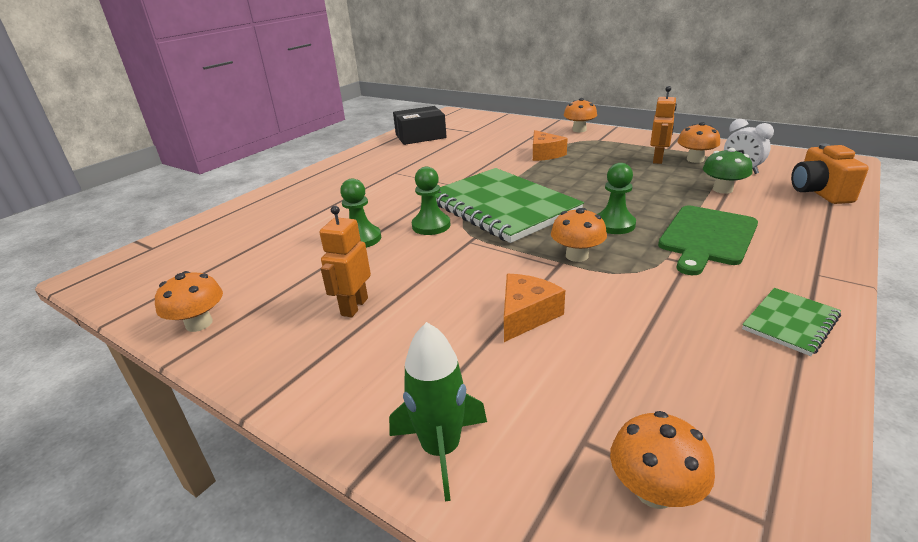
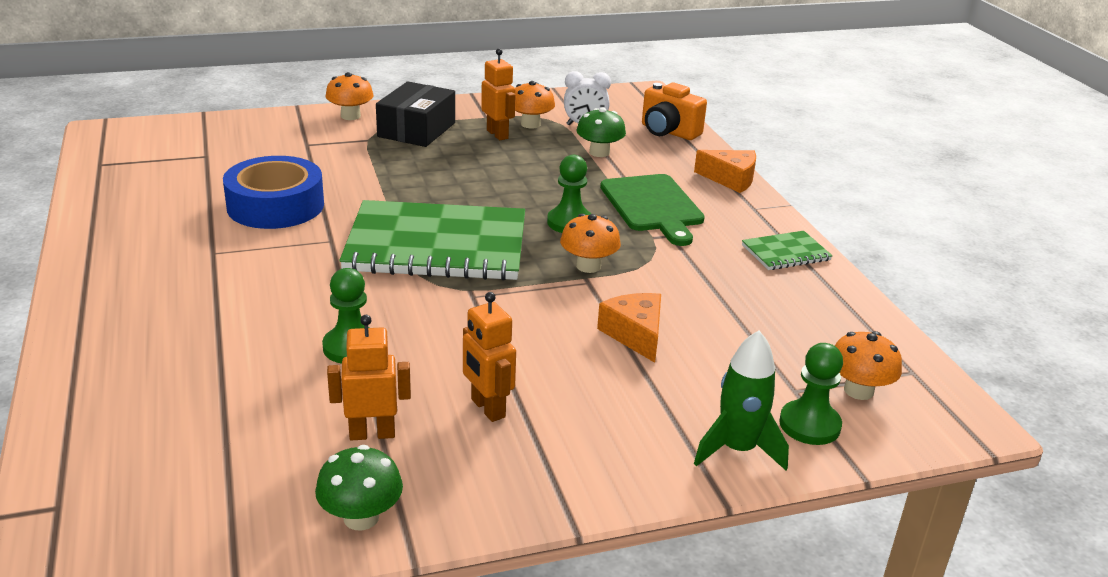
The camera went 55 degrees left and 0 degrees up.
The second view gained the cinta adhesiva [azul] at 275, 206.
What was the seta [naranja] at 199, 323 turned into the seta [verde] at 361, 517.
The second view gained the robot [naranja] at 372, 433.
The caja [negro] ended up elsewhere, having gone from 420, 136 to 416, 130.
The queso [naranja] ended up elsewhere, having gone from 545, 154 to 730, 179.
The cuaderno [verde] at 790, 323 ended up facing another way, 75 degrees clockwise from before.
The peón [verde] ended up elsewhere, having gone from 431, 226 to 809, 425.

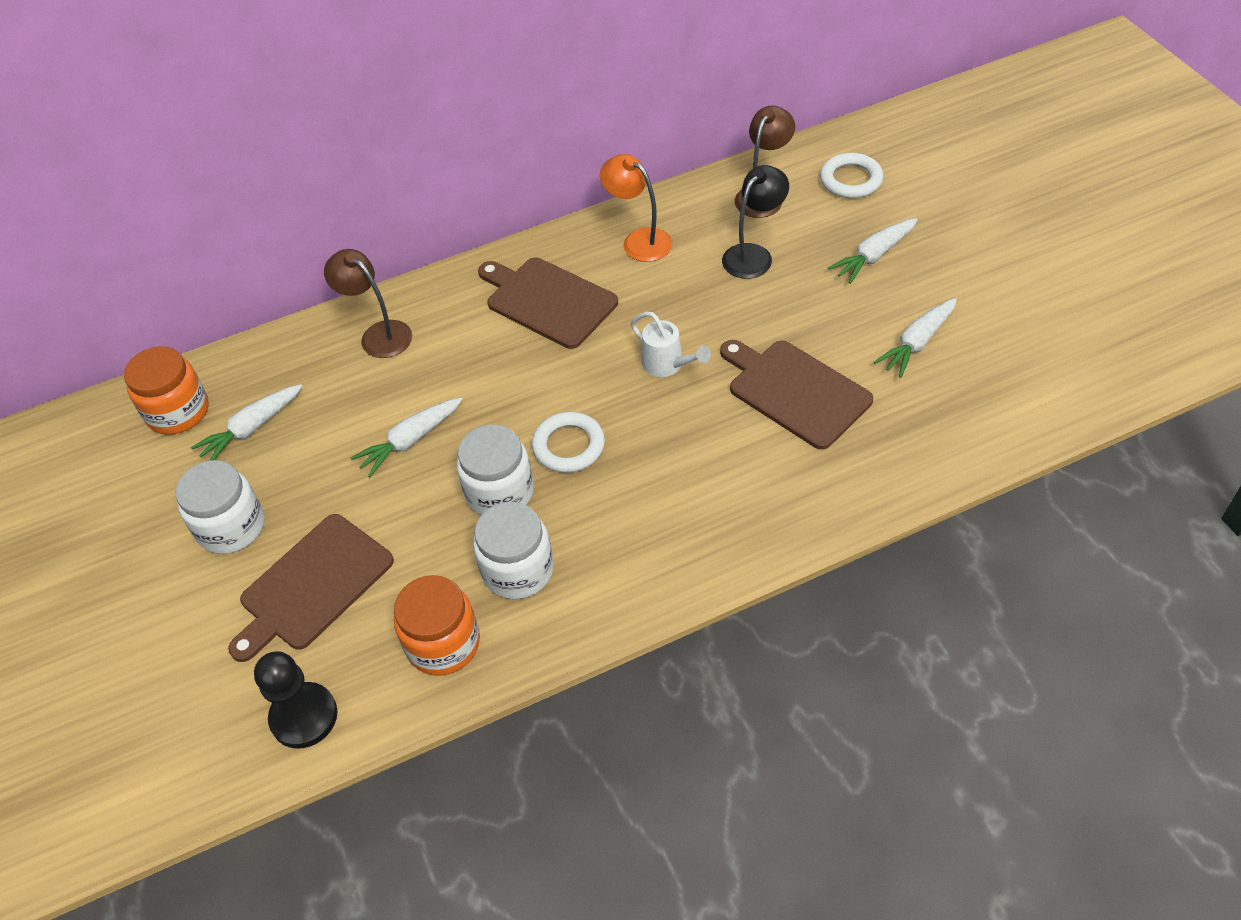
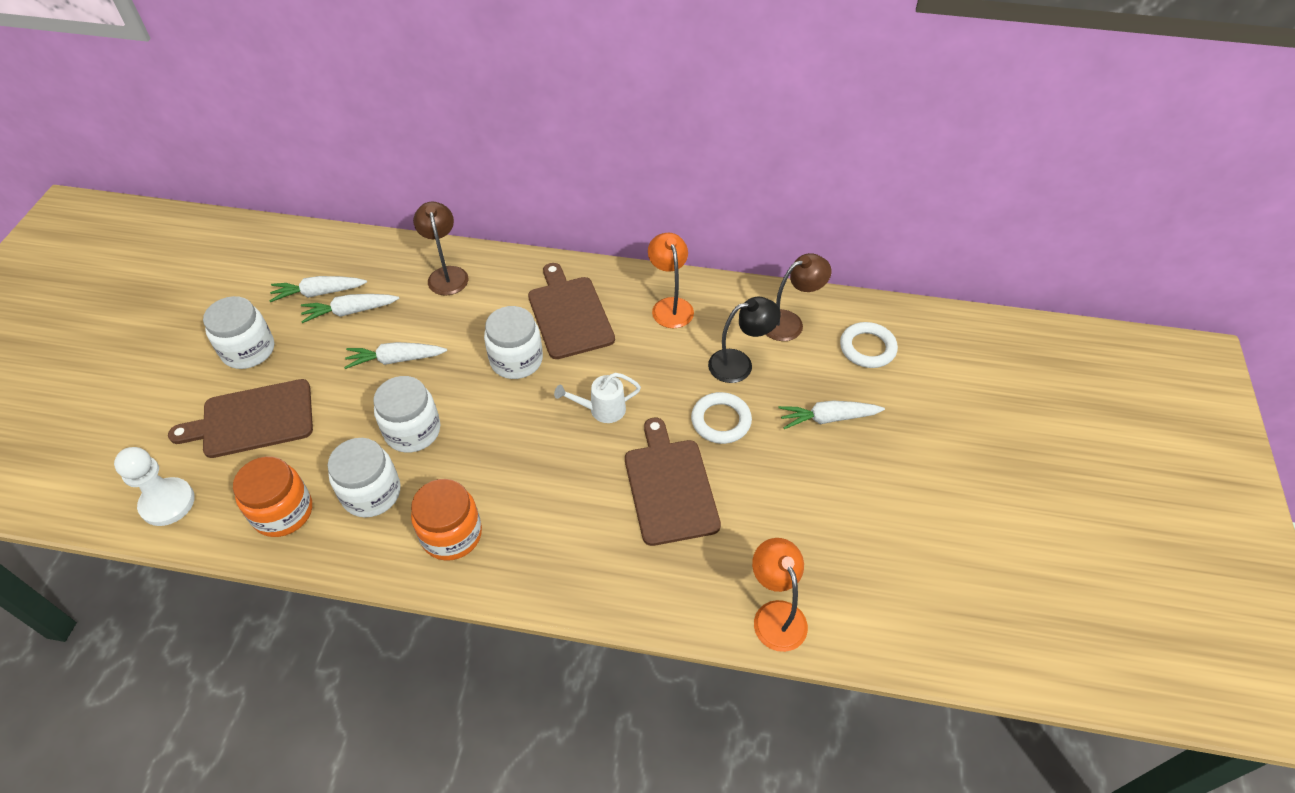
The camera went 30 degrees right and 0 degrees up.
What was the peón [negro] at 304, 717 turned into the peón [blanco] at 167, 503.
The zanahoria [blanco] ended up elsewhere, having gone from 917, 343 to 350, 311.
The tarro [naranja] ended up elsewhere, having gone from 178, 411 to 451, 534.
The second view gained the tarro [blanco] at 516, 360.
The regadera [blanco] at 667, 365 ended up facing another way, 90 degrees clockwise from before.
The anillo [blanco] ended up elsewhere, having gone from 569, 446 to 721, 421.
The second view gained the lámpara [naranja] at 775, 614.

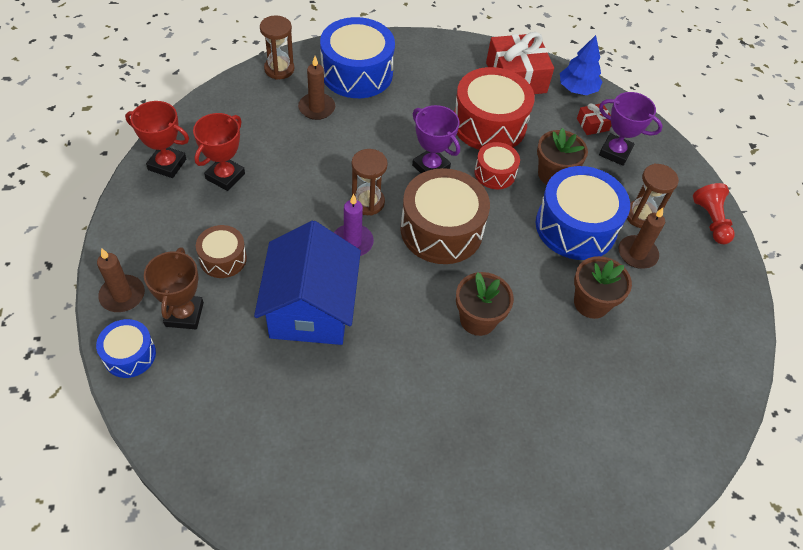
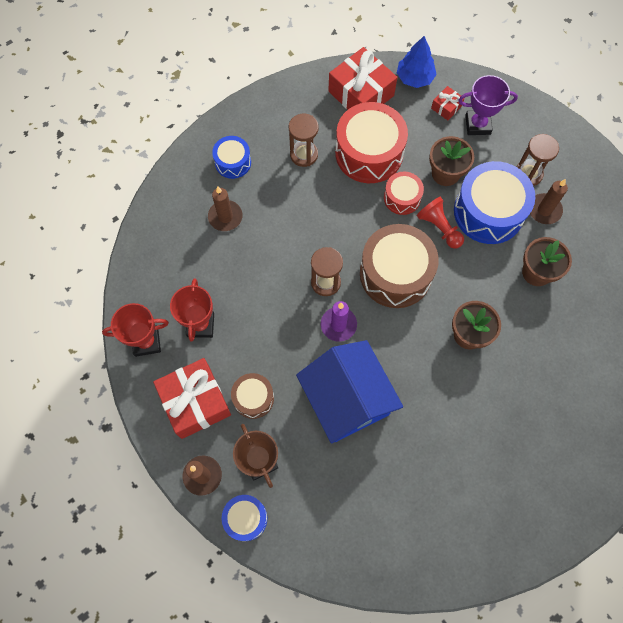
The camera went 25 degrees left and 15 degrees up.
The second view gained the regalo [rojo] at 195, 402.
The size of the tambor [azul] at 357, 73 changed by a factor of 0.53.
The reloj de arena [marrón] ended up elsewhere, having gone from 279, 69 to 304, 154.
The peón [rojo] ended up elsewhere, having gone from 711, 221 to 439, 228.
The second view lost the trofeo [morado] at 431, 167.

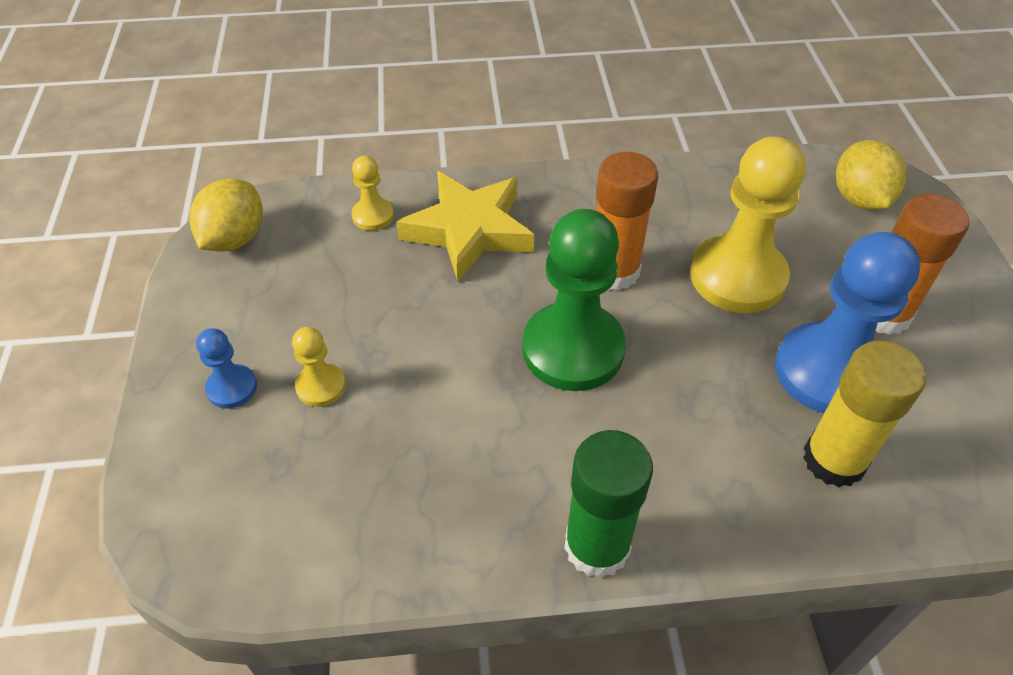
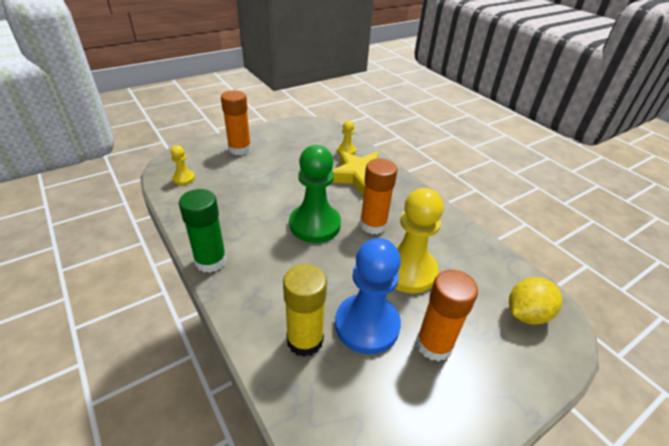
The camera went 60 degrees right and 10 degrees down.
The peón [amarillo] ended up elsewhere, having gone from 321, 386 to 184, 178.
Where the peón [azul] stood at 232, 388, the barra de pegamento [naranja] came to stand at 240, 149.
The second view lost the limón [amarillo] at 234, 239.

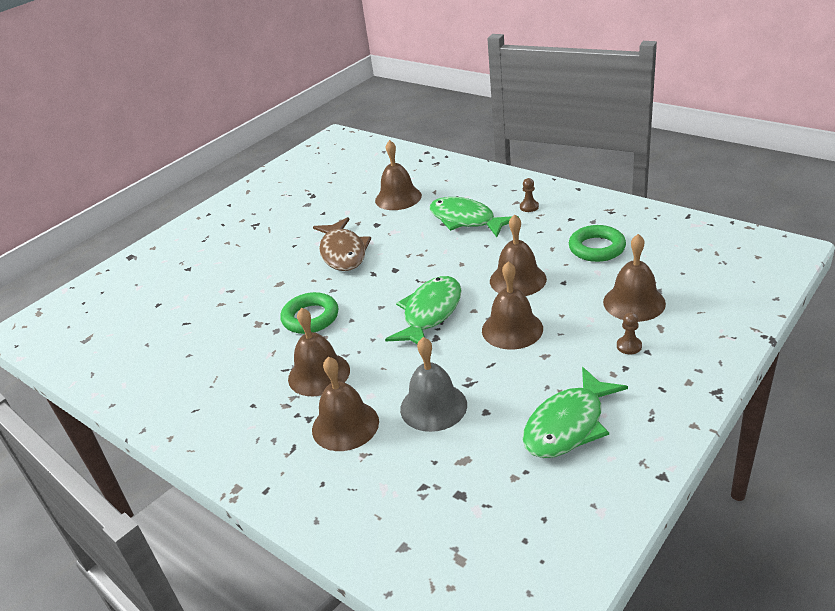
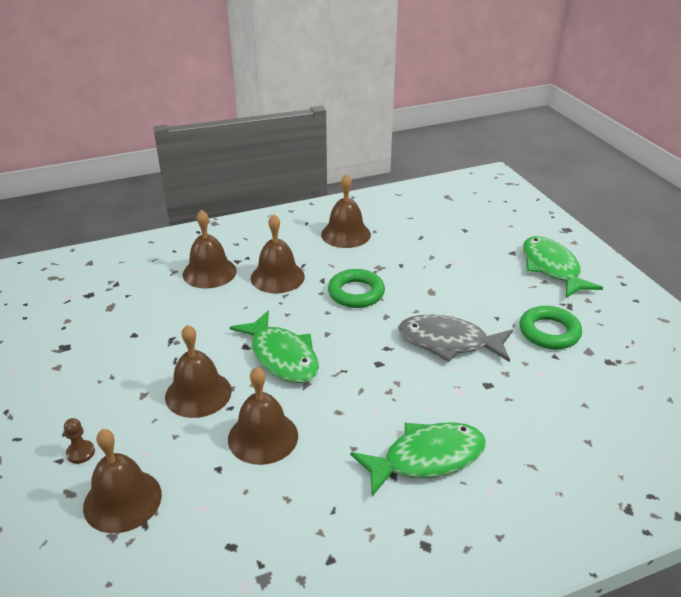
The camera went 115 degrees right and 0 degrees up.
The campana [marrón] ended up elsewhere, having gone from 398, 198 to 346, 234.
What was the pez [marrón] at 343, 252 turned into the pez [gris] at 448, 342.
The anillo [verde] ended up elsewhere, having gone from 597, 248 to 549, 332.
The pez [verde] ended up elsewhere, having gone from 568, 425 to 552, 268.
The second view lost the campana [gris] at 433, 406.
The second view lost the peón [marrón] at 529, 207.

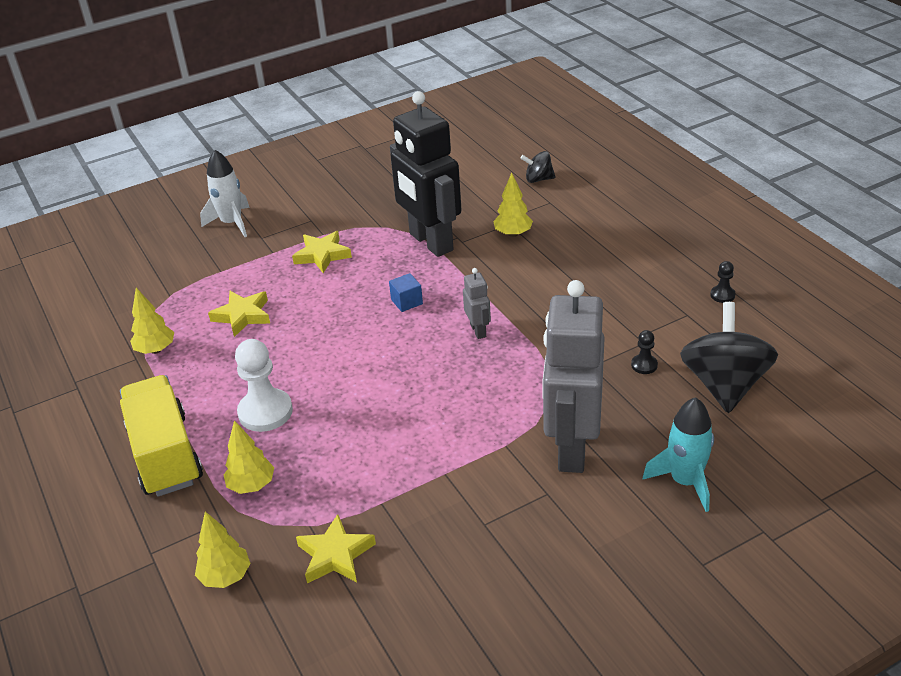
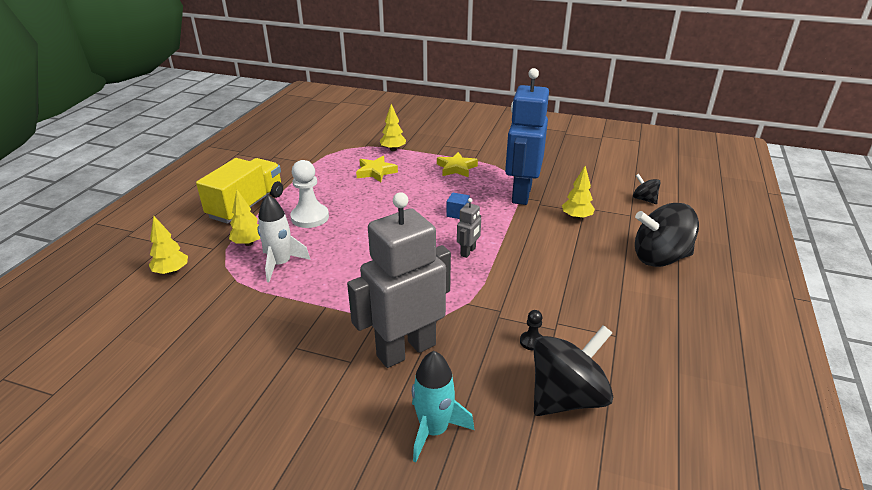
The camera went 45 degrees right and 5 degrees down.
The cohete [blanco] ended up elsewhere, having gone from 232, 223 to 280, 264.
The árbol [amarillo] ended up elsewhere, having gone from 155, 350 to 393, 149.
What was the robot [negro] at 430, 242 turned into the robot [azul] at 521, 194.
The second view gained the peonza [negro] at 660, 258.
The second view lost the estrella [amarillo] at 335, 555.
The second view lost the peón [negro] at 722, 295.

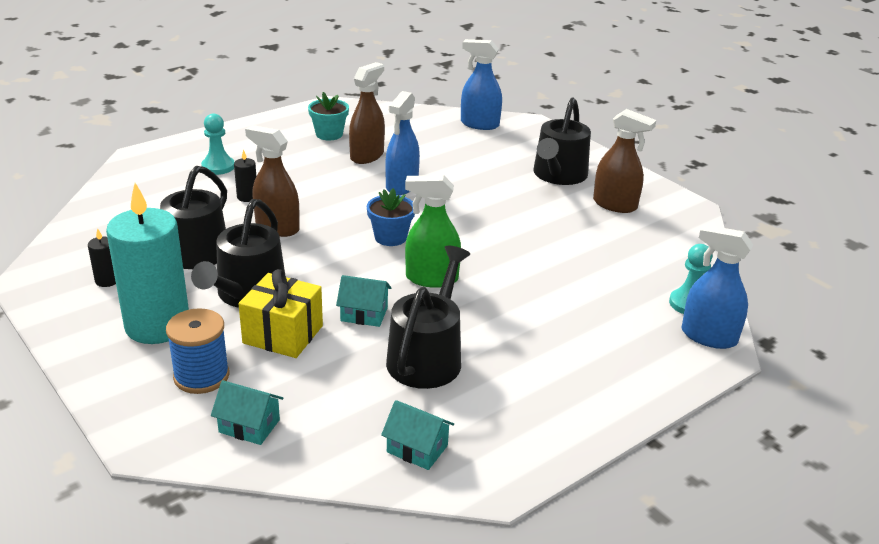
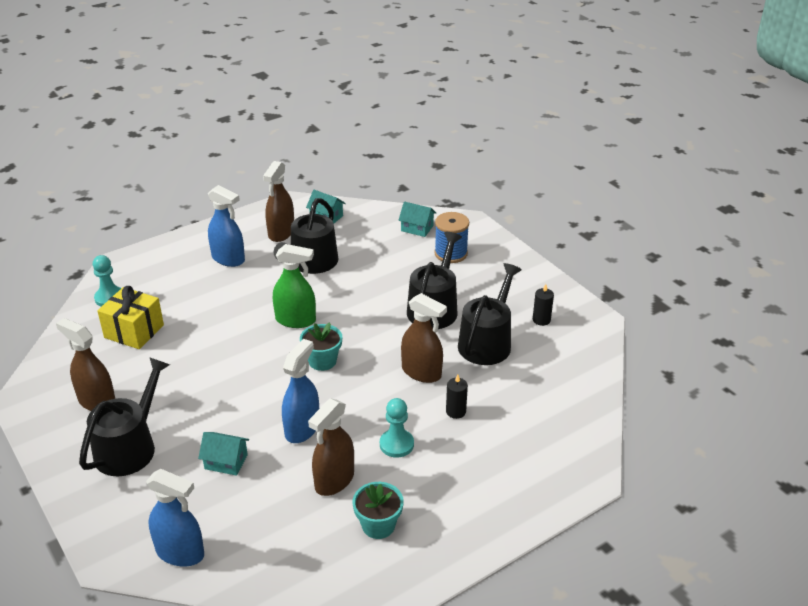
The camera went 175 degrees left and 5 degrees up.
The regalo [amarillo] ended up elsewhere, having gone from 283, 334 to 134, 331.
The casa [turquesa] ended up elsewhere, having gone from 364, 314 to 226, 462.
The pulverizador [azul] ended up elsewhere, having gone from 708, 336 to 228, 259.
The second view gained the pulverizador [marrón] at 281, 233.
What was the maceta [azul] at 390, 237 turned into the maceta [turquesa] at 322, 361.
The peón [turquesa] ended up elsewhere, having gone from 218, 167 to 396, 444.
The second view lost the vela [turquesa] at 157, 325.

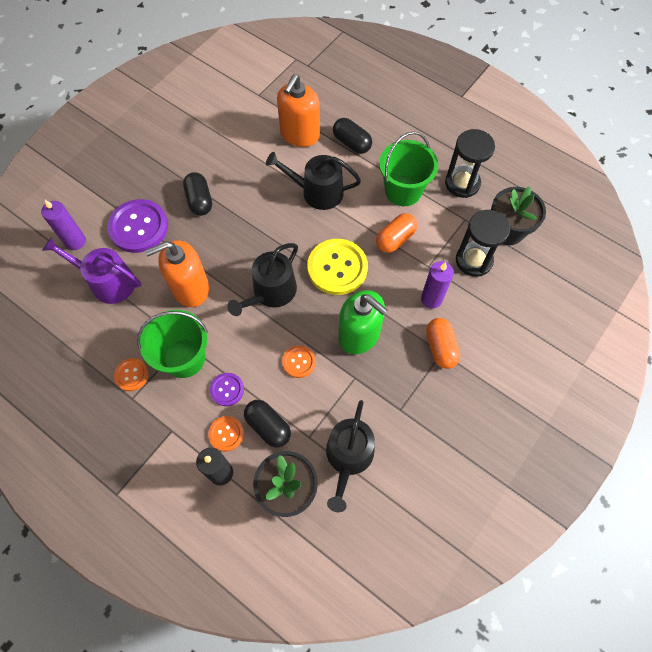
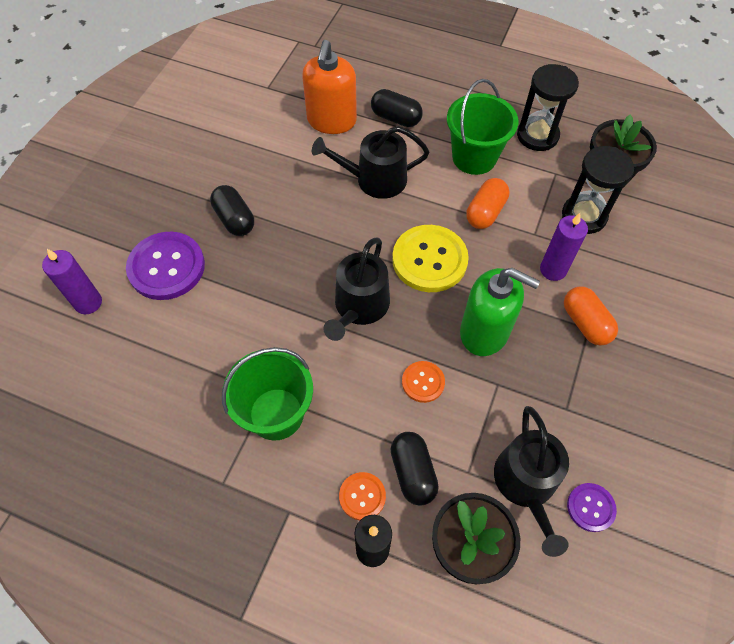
The camera went 15 degrees left and 5 degrees down.
The cápsula [negro] at 268, 426 ended up facing another way, 45 degrees clockwise from before.
The botón [morado] ended up elsewhere, having gone from 227, 389 to 590, 507.
The second view lost the regadera [morado] at 107, 282.
The second view lost the botón [naranja] at 131, 375.
The second view lost the dispensador de jabón [naranja] at 190, 288.

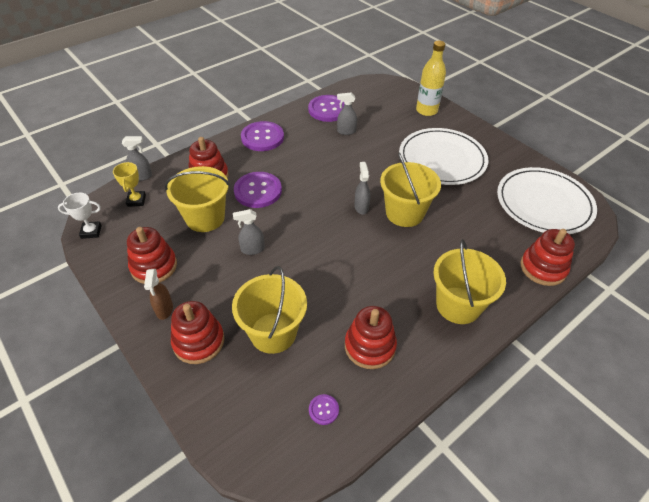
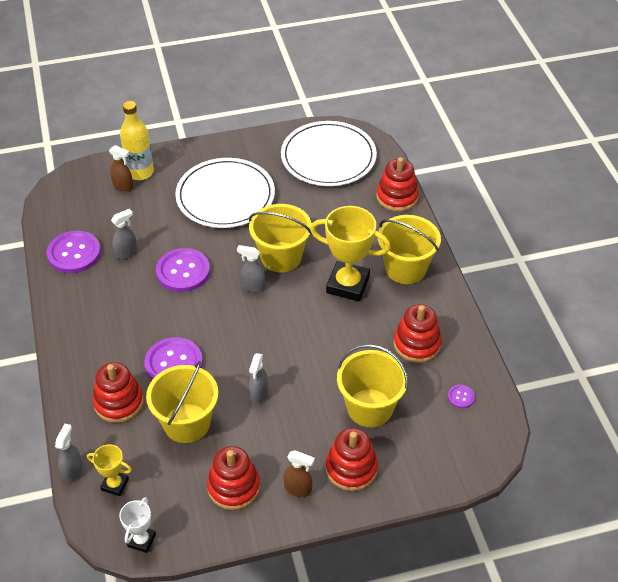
The camera went 65 degrees left and 0 degrees up.
The second view gained the pulverizador [marrón] at 123, 186.
The pulverizador [gris] at 346, 131 ended up facing another way, 150 degrees counterclockwise from before.
The botón [morado] ended up elsewhere, having gone from 262, 137 to 183, 271.
The second view gained the trofeo [amarillo] at 347, 285.

